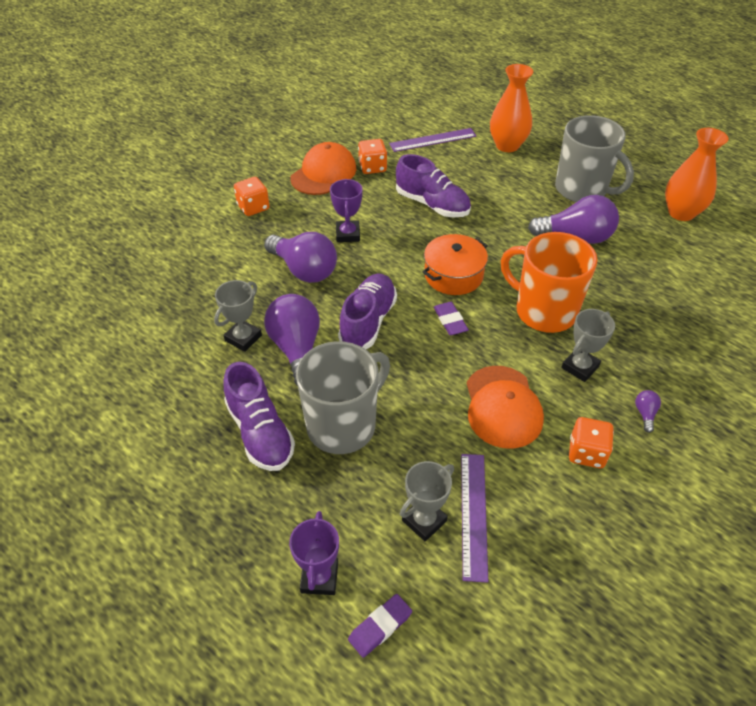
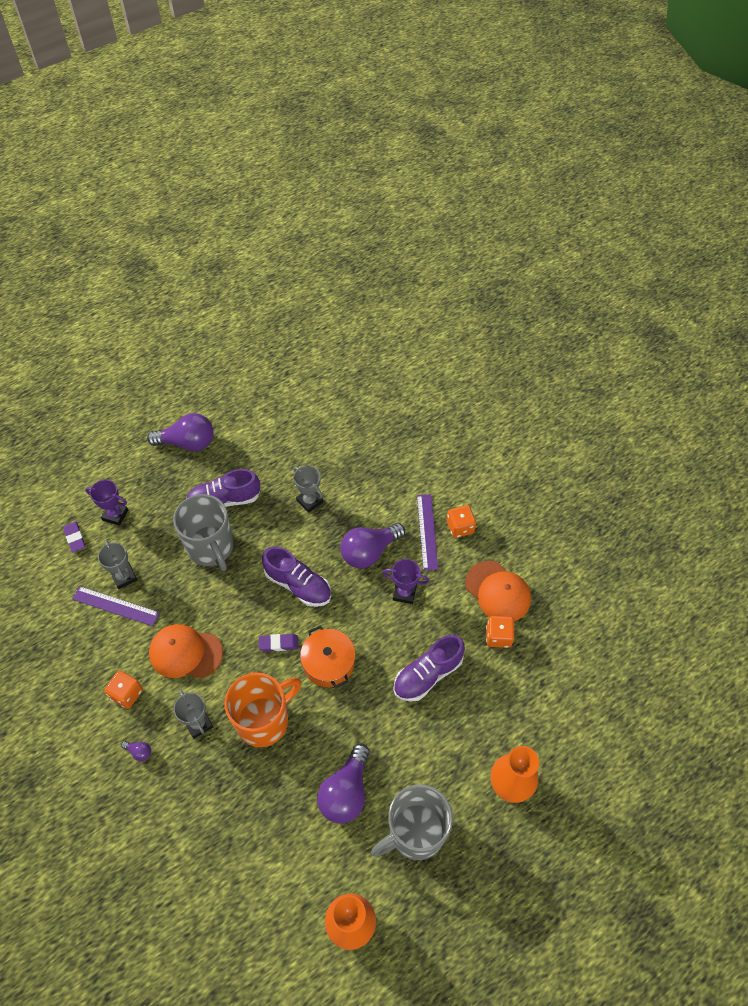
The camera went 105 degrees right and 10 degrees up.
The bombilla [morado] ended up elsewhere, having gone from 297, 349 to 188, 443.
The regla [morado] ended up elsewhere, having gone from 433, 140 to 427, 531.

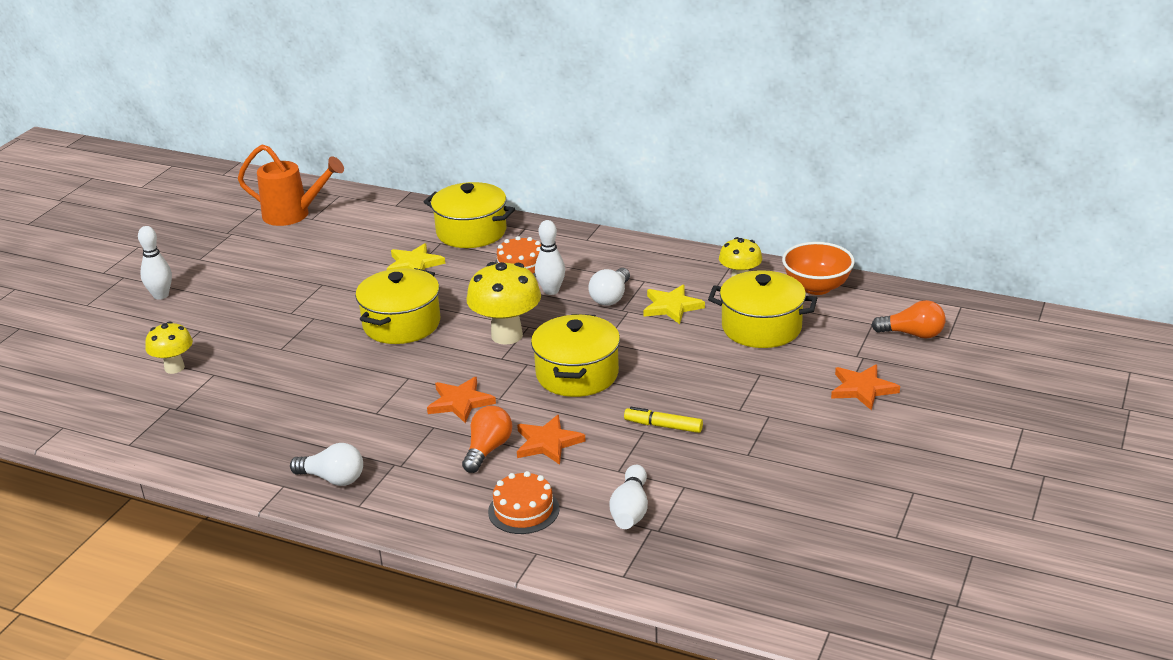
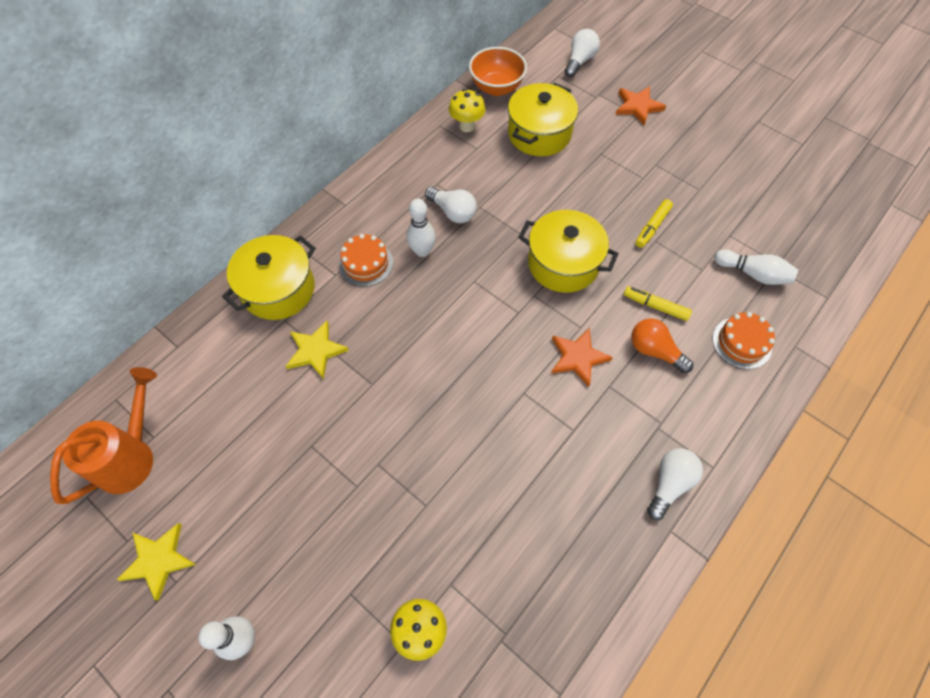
The camera went 75 degrees left and 30 degrees up.
The estrella [amarillo] ended up elsewhere, having gone from 672, 307 to 159, 560.
What was the bombilla [naranja] at 912, 334 turned into the bombilla [blanco] at 579, 61.
Where the estrella [naranja] stood at 547, 443, the rotulador [amarillo] came to stand at 655, 306.
The second view lost the olla [amarillo] at 401, 324.
The second view lost the seta [amarillo] at 507, 335.

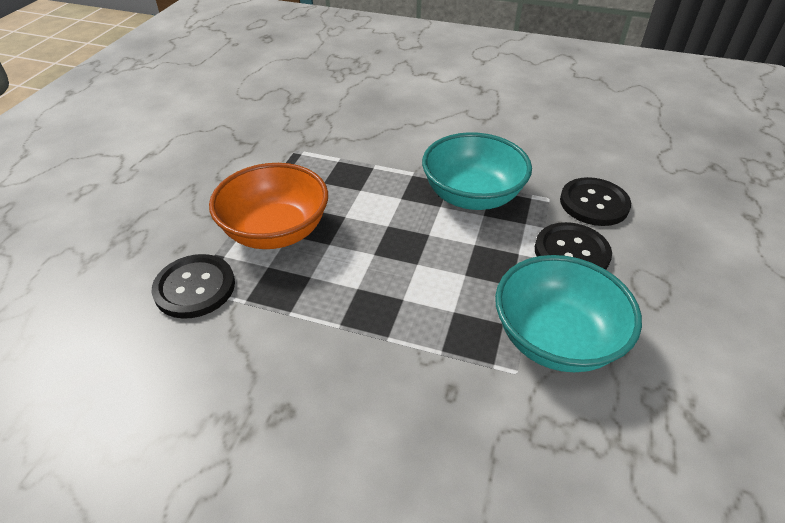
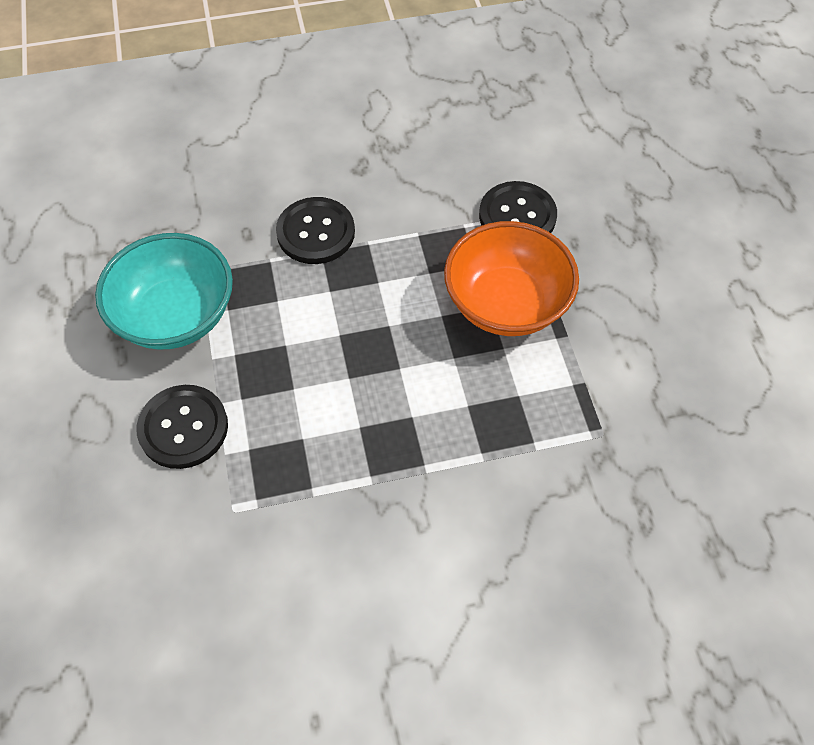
The camera went 150 degrees right and 15 degrees up.
The botón [negro] ended up elsewhere, having gone from 594, 203 to 316, 232.
The second view lost the cuenco [turquesa] at 472, 196.

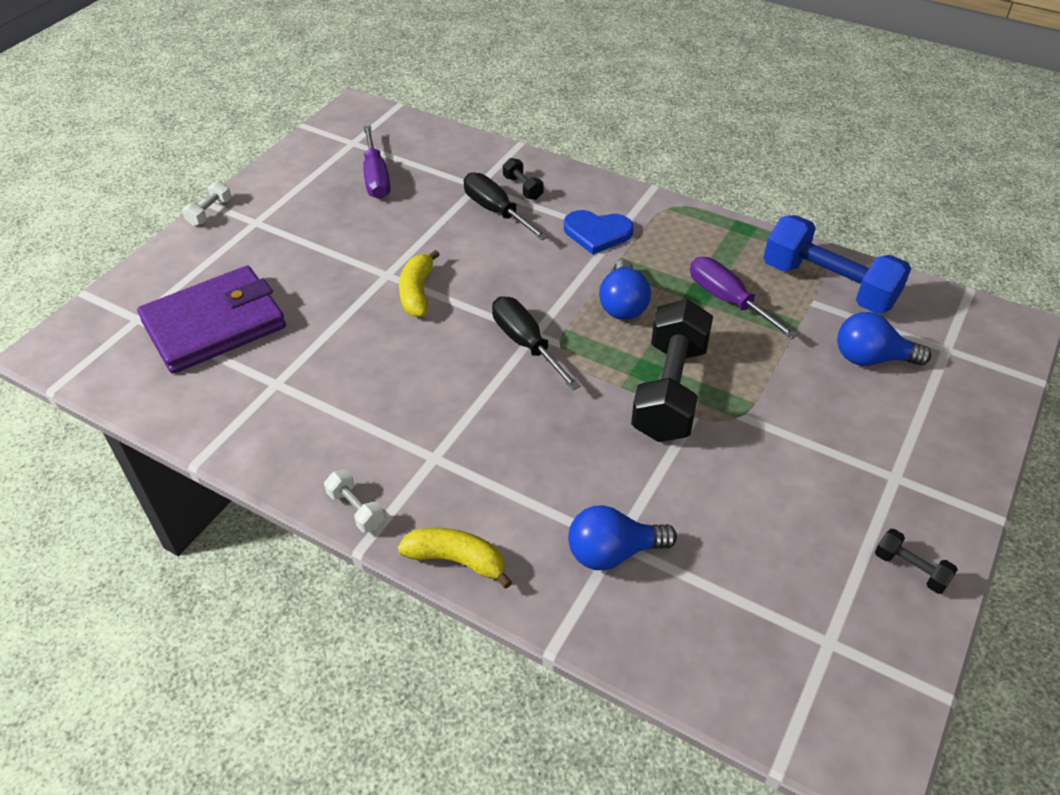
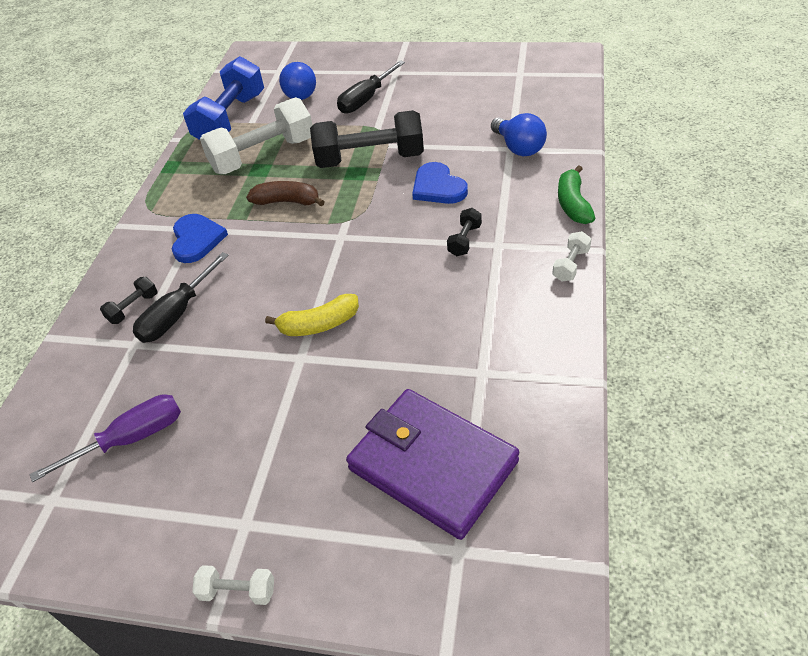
The camera went 105 degrees left and 0 degrees up.
Where the destornillador [morado] stood at 728, 300, the mancuerna [blanco] came to stand at 263, 155.
Where the bombilla [azul] stood at 623, 304, the plátano [marrón] came to stand at 287, 201.
The destornillador [negro] ended up elsewhere, having gone from 526, 344 to 366, 99.
The second view gained the corazón [azul] at 438, 187.
The mancuerna [negro] ended up elsewhere, having gone from 910, 569 to 464, 240.
What was the plátano [amarillo] at 457, 560 turned into the plátano [verde] at 573, 204.

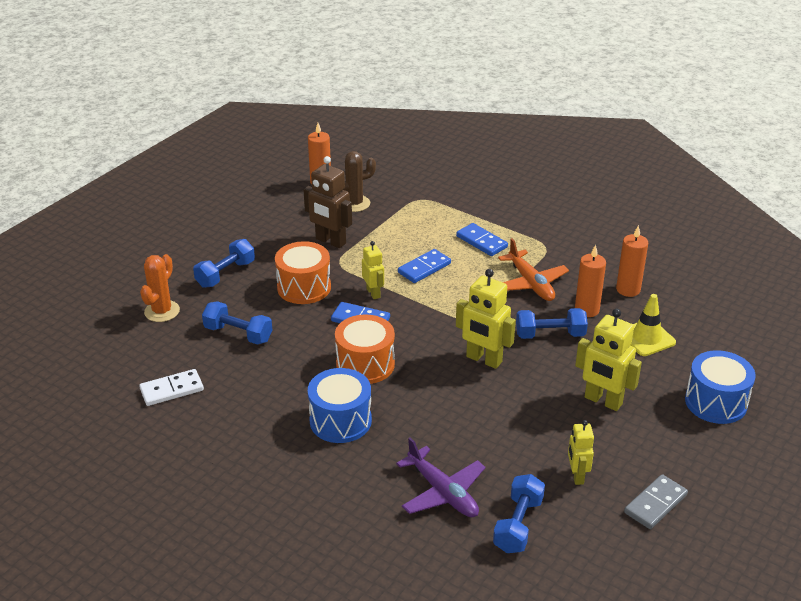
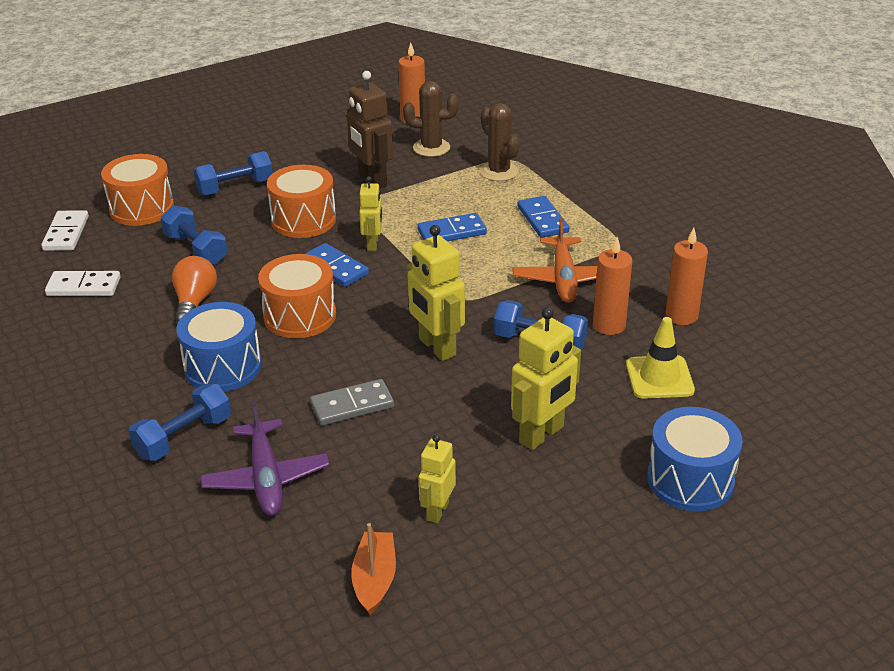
The camera went 25 degrees right and 0 degrees up.
The second view gained the ficha de dominó [blanco] at 66, 233.
Where the cactus [naranja] stood at 162, 311, the tambor [naranja] came to stand at 141, 208.
The mancuerna [azul] ended up elsewhere, having gone from 518, 525 to 184, 437.
The second view gained the bombilla [naranja] at 195, 302.
The ficha de dominó [gris] ended up elsewhere, having gone from 655, 504 to 352, 405.
The second view gained the barco [naranja] at 375, 579.
The second view gained the cactus [marrón] at 499, 172.
The robot [amarillo] at 603, 401 ended up facing another way, 105 degrees counterclockwise from before.

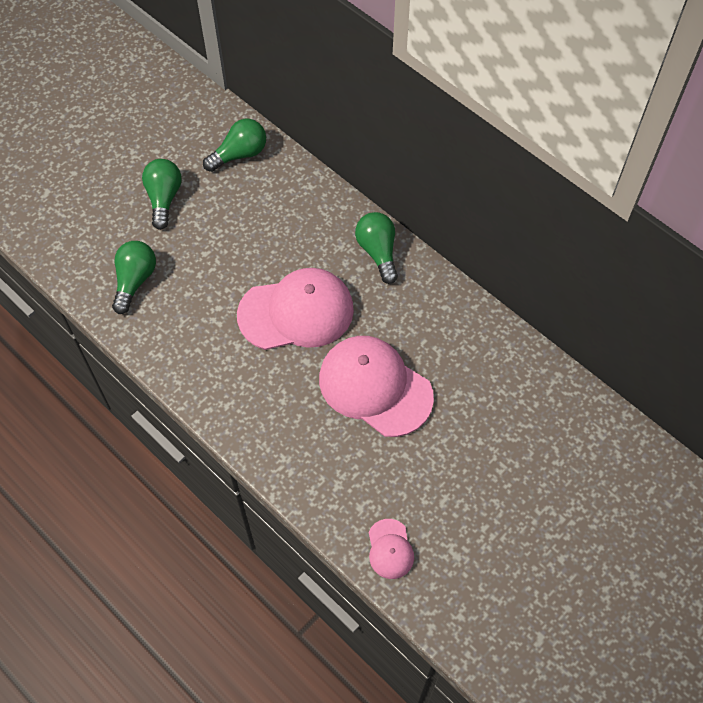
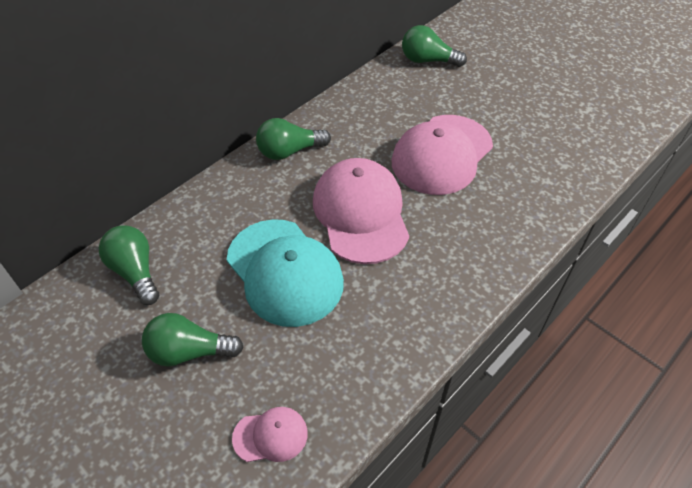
The camera went 90 degrees left and 10 degrees down.
The second view gained the gorra [turquesa] at 284, 272.
The gorra [rosa] ended up elsewhere, having gone from 390, 549 to 270, 436.
The bombilla [verde] ended up elsewhere, having gone from 135, 281 to 427, 60.

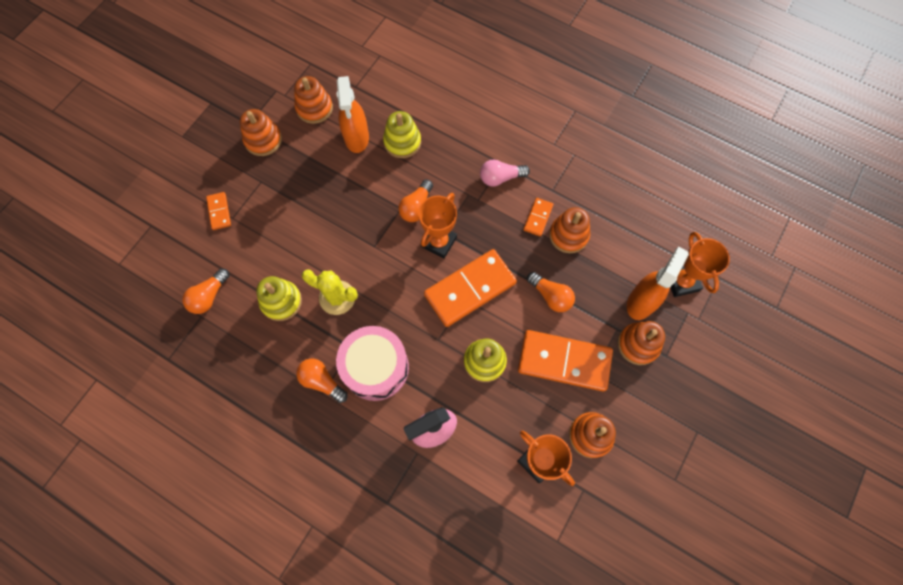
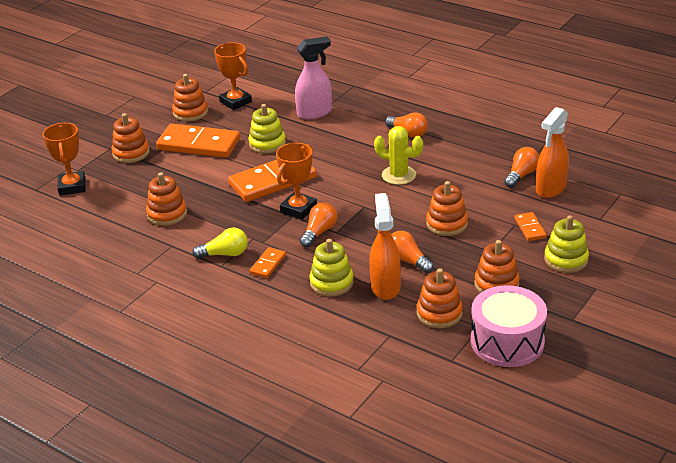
The camera went 175 degrees left and 35 degrees down.
What was the bombilla [rosa] at 500, 178 turned into the bombilla [amarillo] at 225, 254.
The ficha de dominó [naranja] ended up elsewhere, having gone from 538, 218 to 268, 264.
The bombilla [naranja] ended up elsewhere, having gone from 551, 296 to 407, 260.
The second view gained the juguete apilable [naranja] at 446, 224.
The tambor [rosa] ended up elsewhere, having gone from 375, 367 to 507, 341.
The pulverizador [naranja] ended up elsewhere, having gone from 641, 301 to 550, 188.
The juguete apilable [amarillo] ended up elsewhere, having gone from 281, 301 to 566, 259.

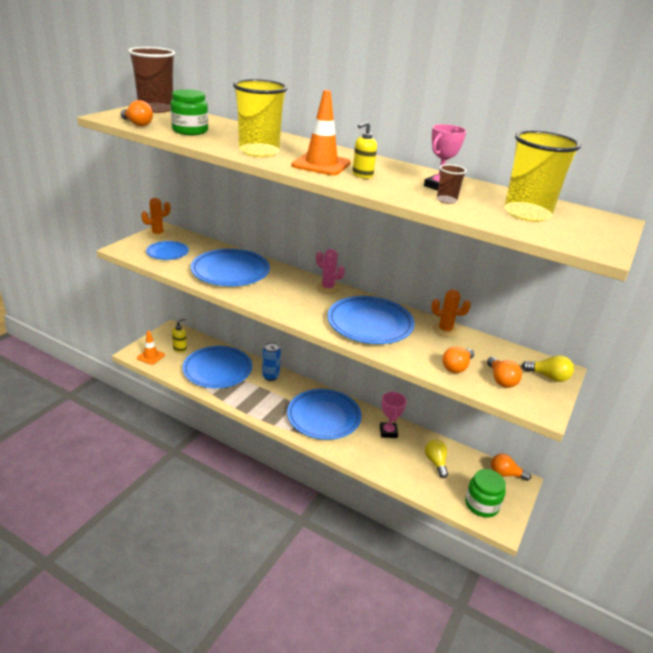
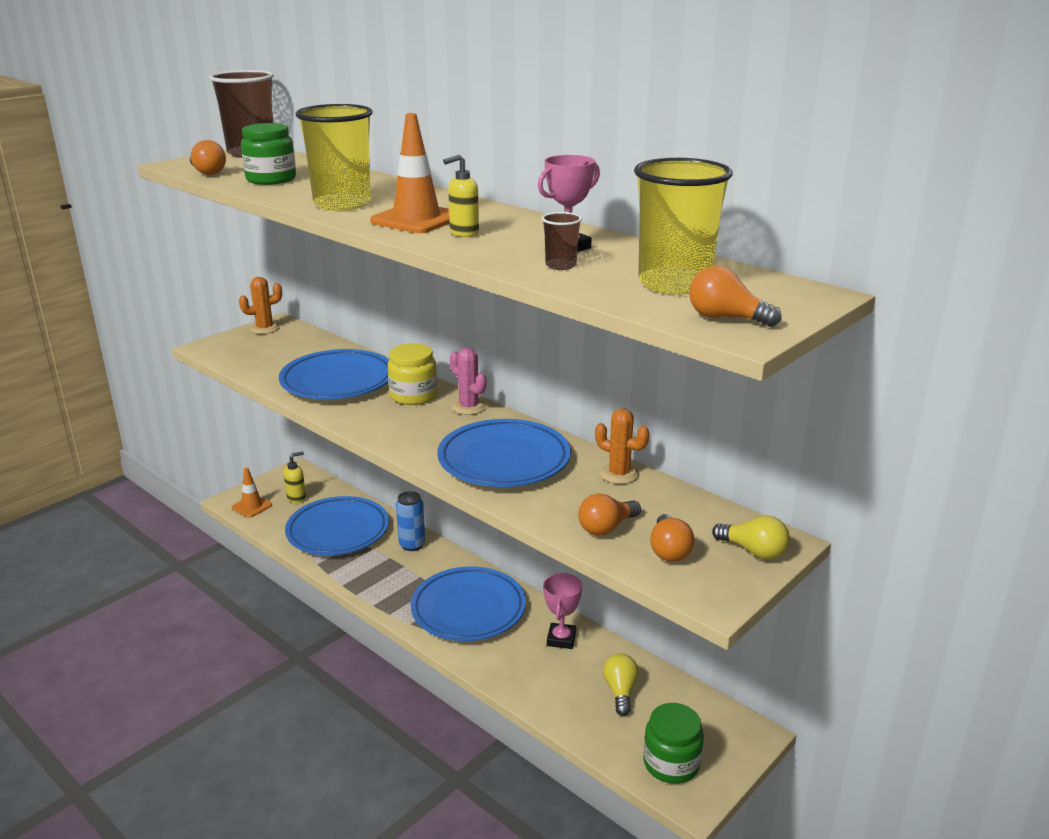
The camera went 15 degrees right and 5 degrees down.
The second view gained the tarro [amarillo] at 413, 396.
The bombilla [naranja] ended up elsewhere, having gone from 505, 474 to 726, 318.
The second view lost the plato [azul] at 167, 253.

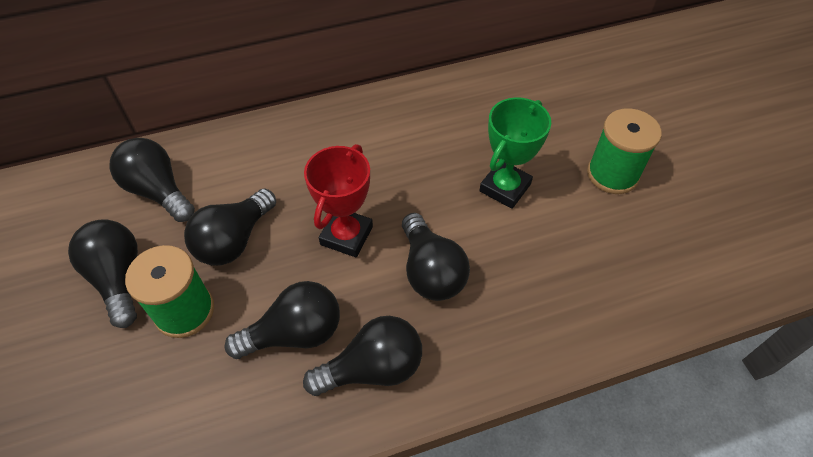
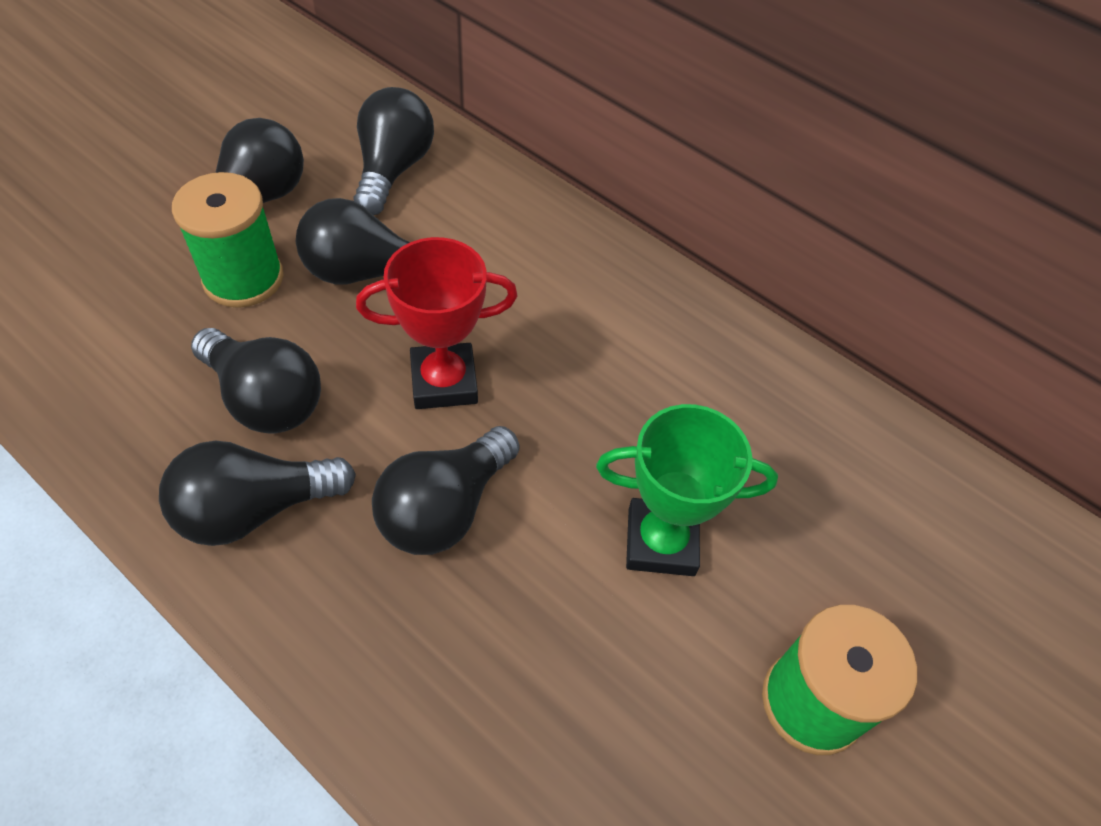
The camera went 55 degrees right and 0 degrees up.
The bombilla [negro] at 372, 368 ended up facing another way, 120 degrees clockwise from before.

